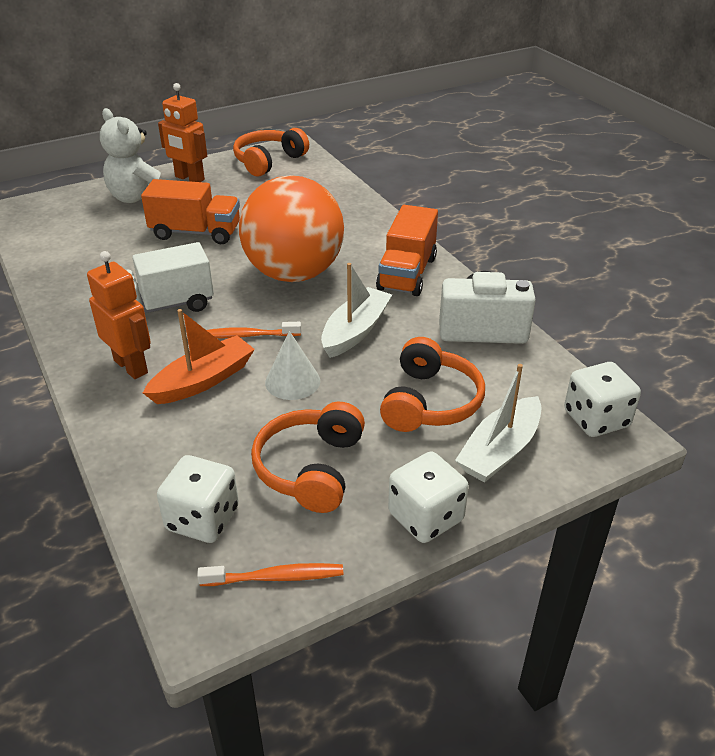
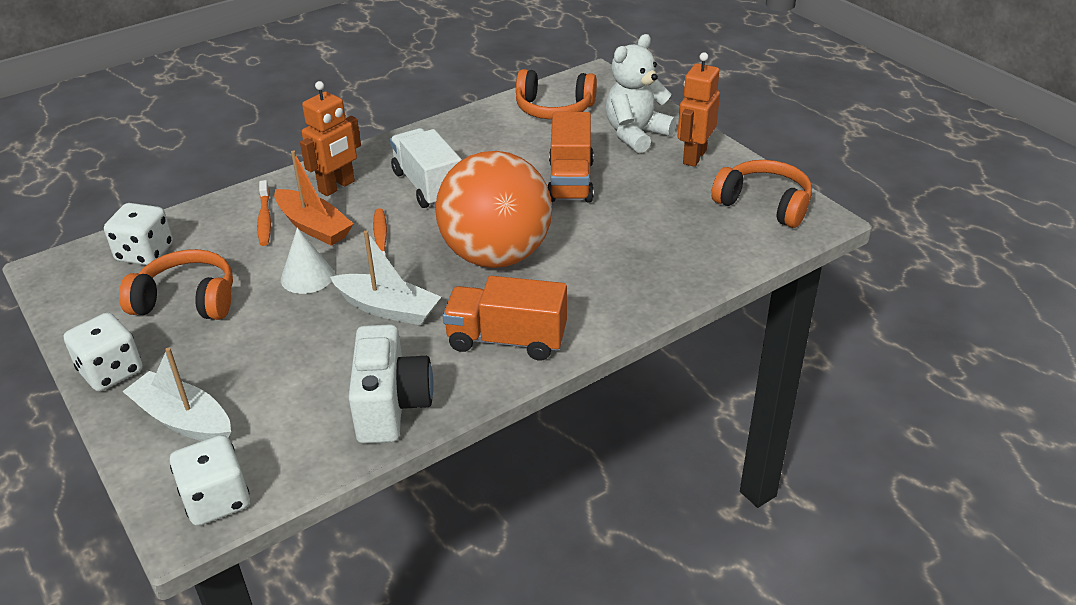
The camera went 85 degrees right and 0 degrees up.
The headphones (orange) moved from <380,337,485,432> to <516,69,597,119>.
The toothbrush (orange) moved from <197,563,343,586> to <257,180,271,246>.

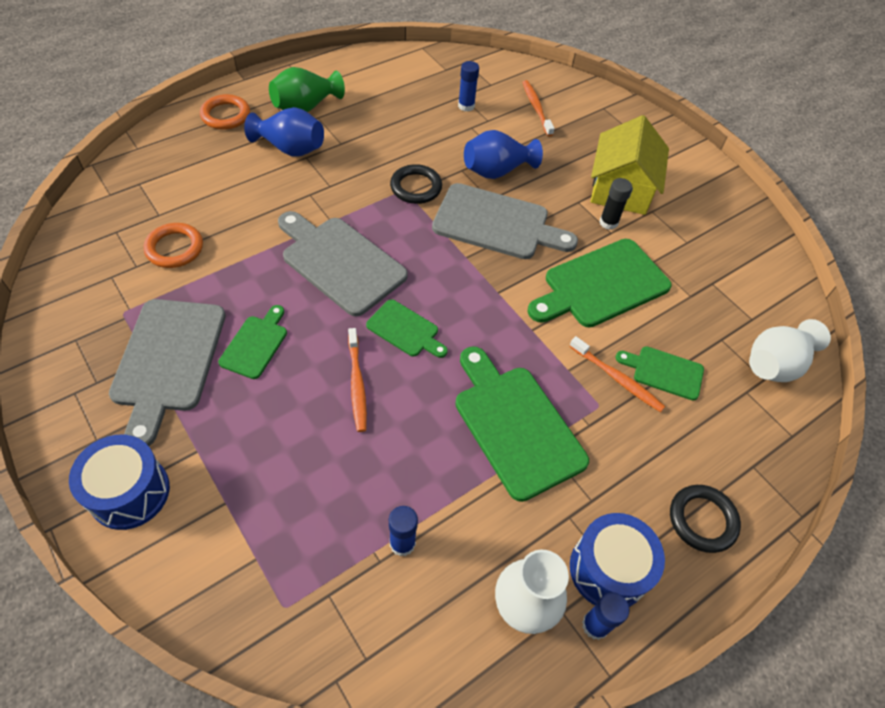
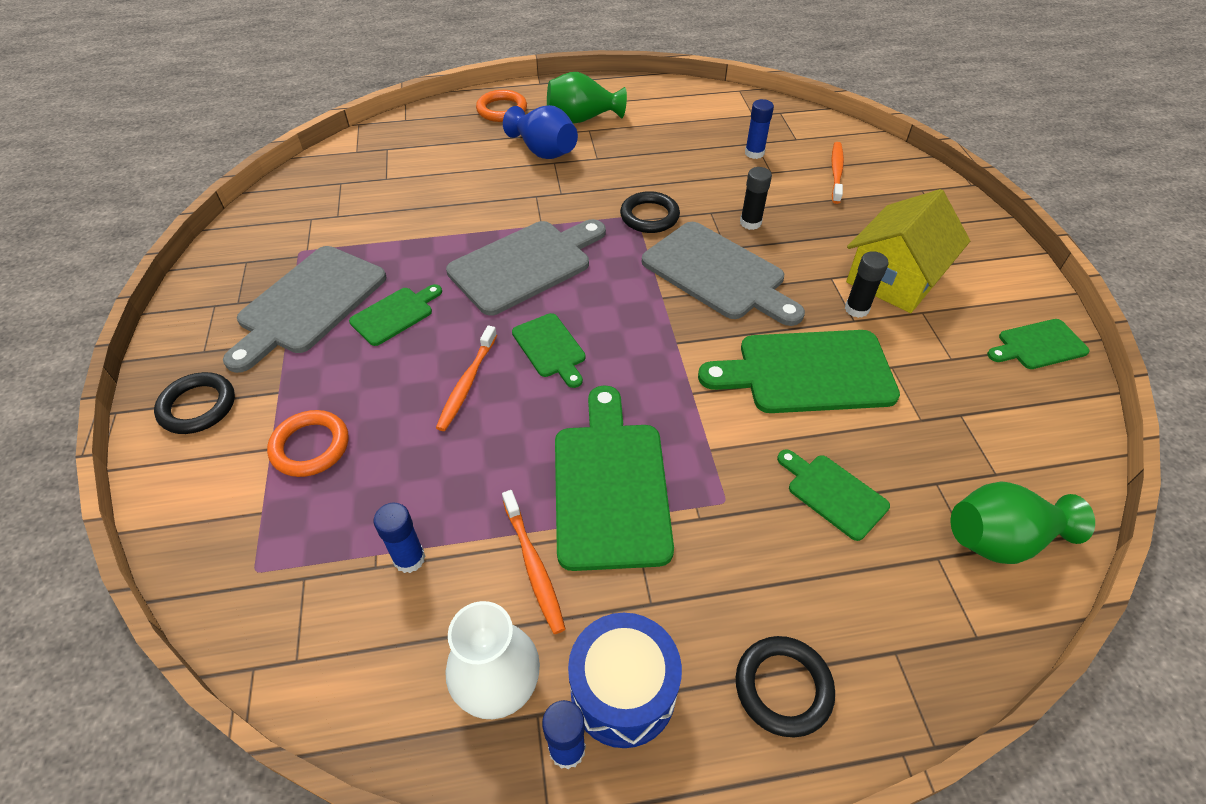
The camera went 30 degrees right and 5 degrees down.
The vase (blue) at <464,130,543,179> was replaced by the glue stick (black) at <740,167,772,230>.
The cutting board (grey) at <278,211,408,317> turned 75 degrees clockwise.
The ring (orange) moved from <143,223,203,268> to <267,410,349,477>.
The vase (white) at <749,319,831,382> became the vase (green) at <951,481,1095,564>.
The toothbrush (orange) moved from <569,336,665,412> to <502,490,566,634>.
The drum (blue) at <69,435,170,530> was replaced by the ring (black) at <154,372,235,434>.
The cutting board (green) at <987,319,1090,369> appeared.

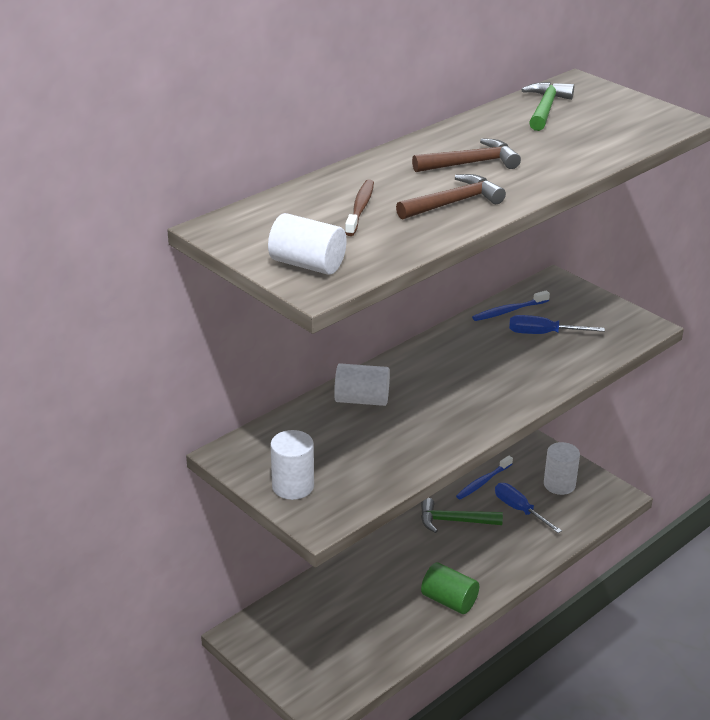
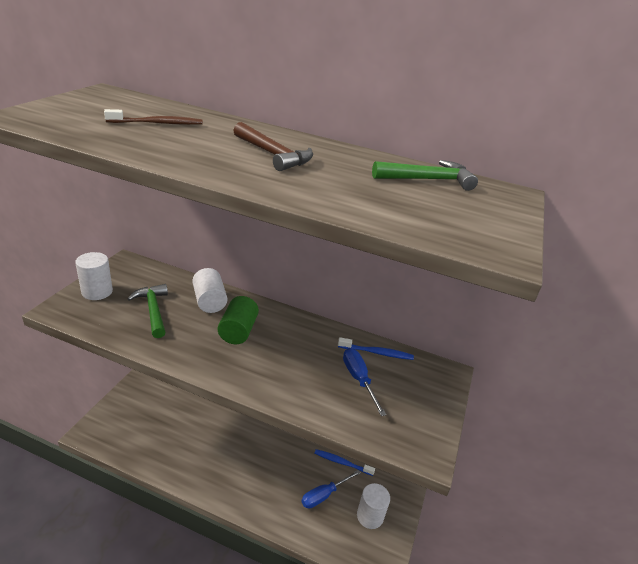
The camera went 60 degrees right and 0 degrees up.
The hammer (brown) at <396,174,506,220> disappeared.
The cylinder (white) at <268,213,347,275> disappeared.
The toothbrush (blue) at <472,290,550,321> turned 150 degrees clockwise.
The screwdriver (blue) at <495,483,562,533> turned 150 degrees counterclockwise.
The hammer (green) moved from <421,498,503,533> to <128,284,168,338>.
The cylinder (green) moved from <421,562,479,614> to <218,296,259,344>.

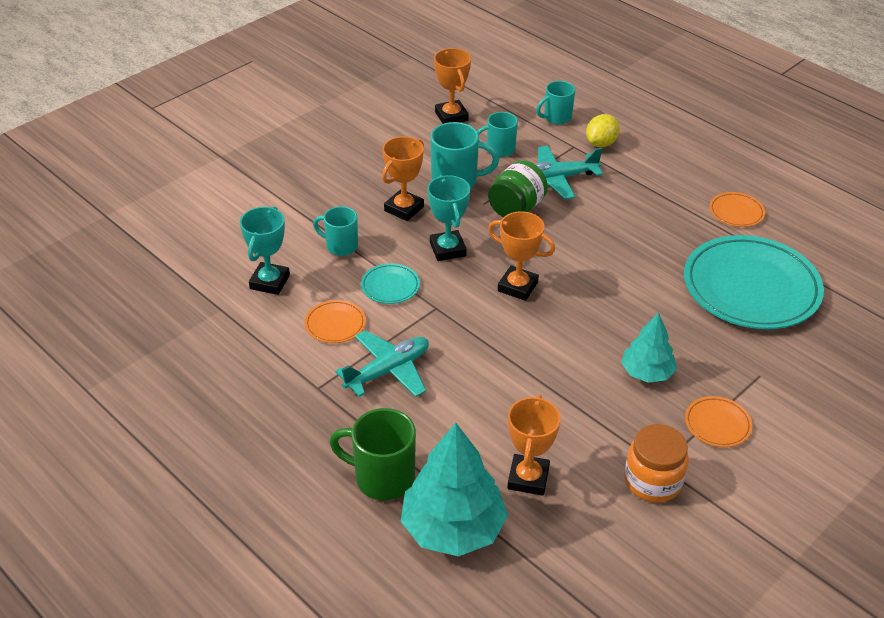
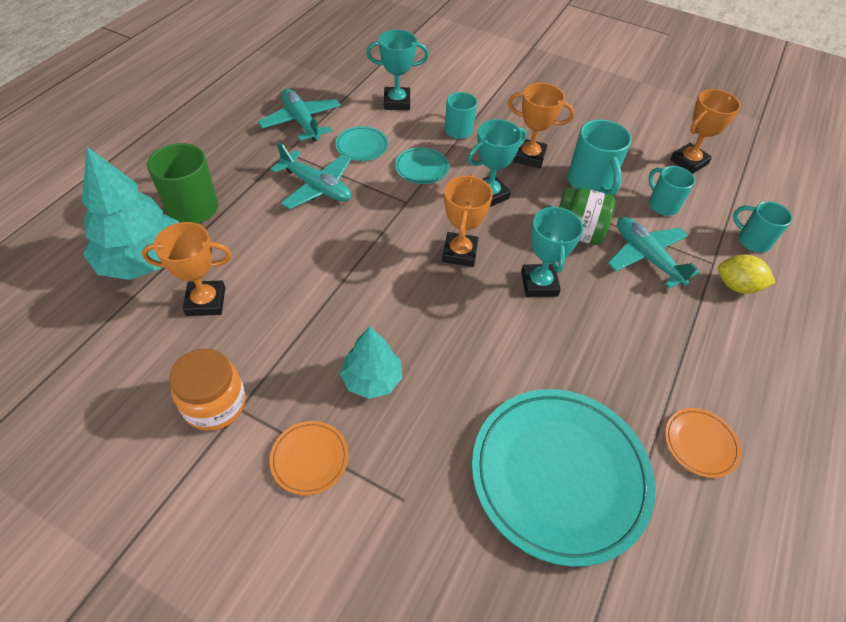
The camera went 70 degrees right and 10 degrees up.
The plate (orange) at <304,300,366,343> became the plate (turquoise) at <335,126,388,161>.
The plane (turquoise) at <258,89,341,142> appeared.
The trophy (turquoise) at <521,205,584,297> appeared.

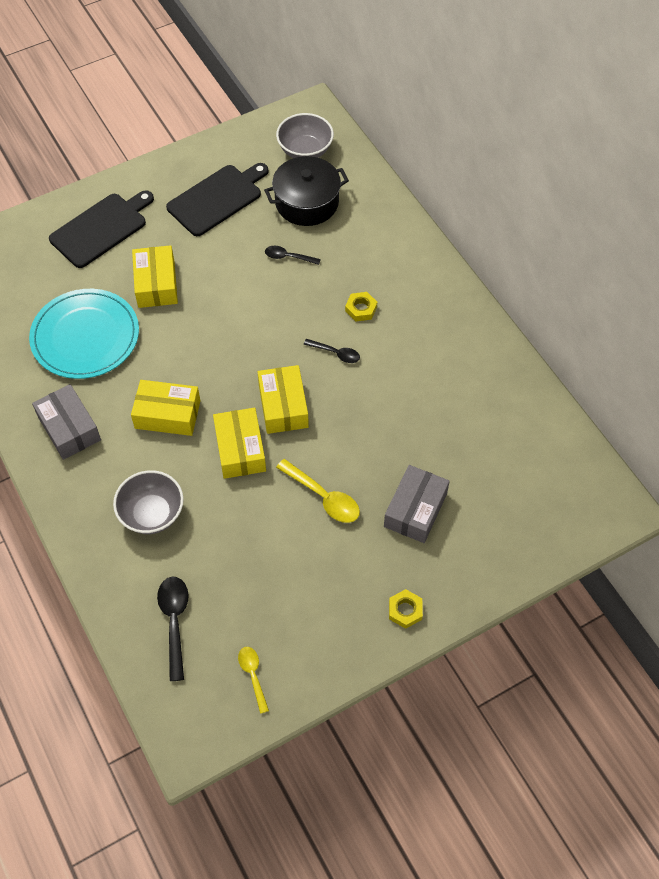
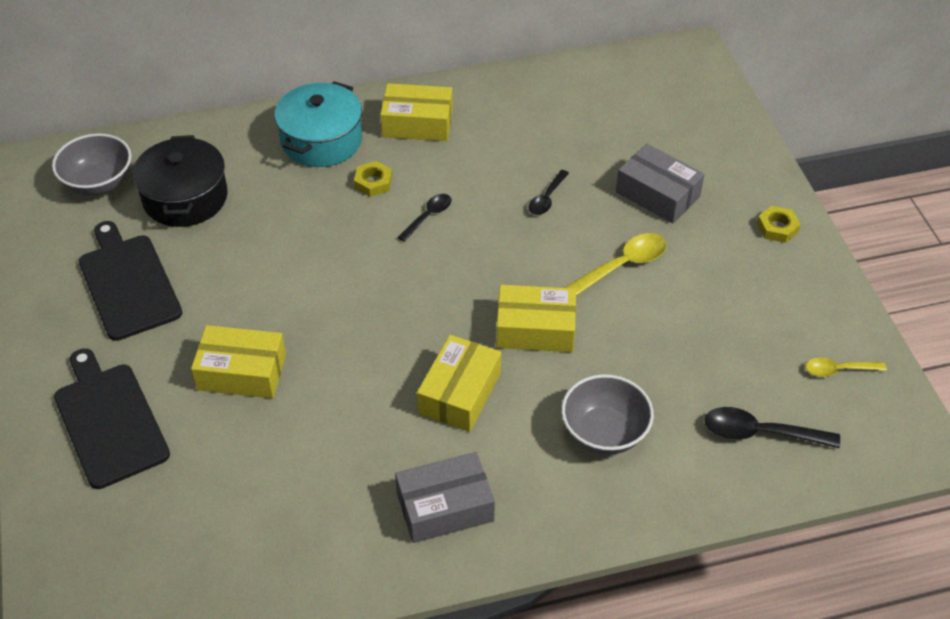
The camera went 75 degrees left and 10 degrees down.
The spoon (black) moved from <265,246,321,265> to <528,170,569,215>.
The plate (turquoise) at <29,289,139,379> disappeared.
The box (yellow) moved from <258,365,309,434> to <380,83,453,141>.
The pot (turquoise) at <274,81,362,167> appeared.

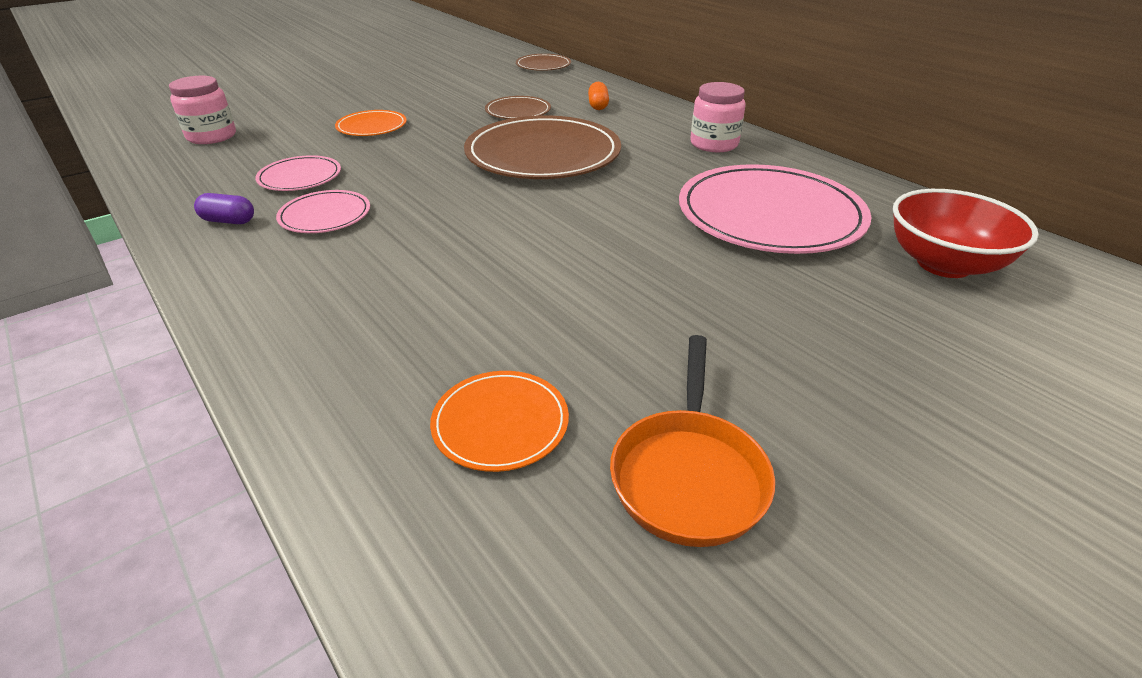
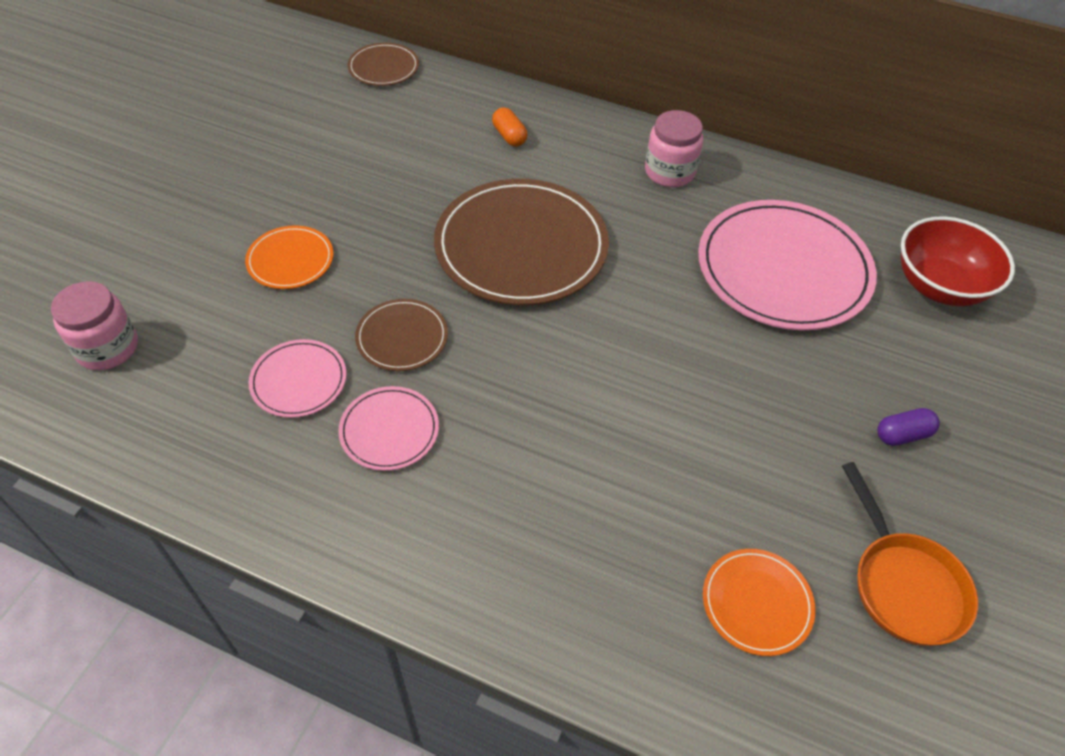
The camera went 30 degrees left and 15 degrees up.
The plate (brown) moved from <485,96,551,119> to <355,299,448,371>.
The capsule (purple) moved from <194,193,254,224> to <877,408,940,446>.

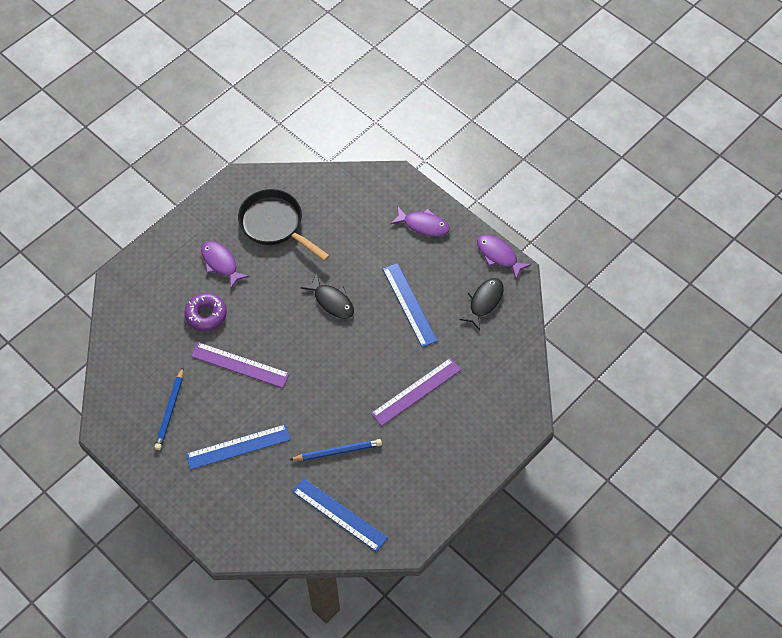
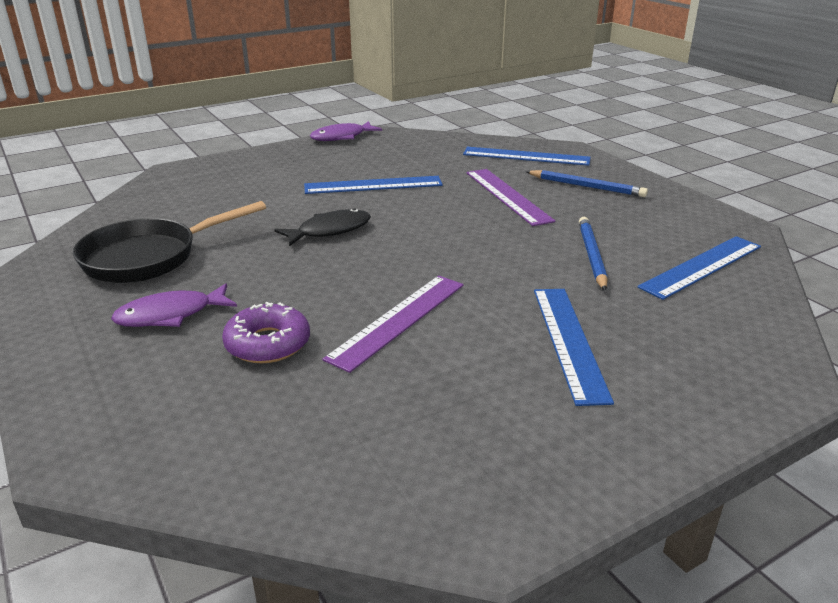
The camera went 75 degrees left and 30 degrees down.
The fish (purple) at <390,207,450,237> disappeared.
The fish (black) at <459,278,504,330> disappeared.
The pencil (blue) moved from <154,367,183,450> to <525,170,648,197>.
The ruler (blue) at <463,147,590,166> appeared.

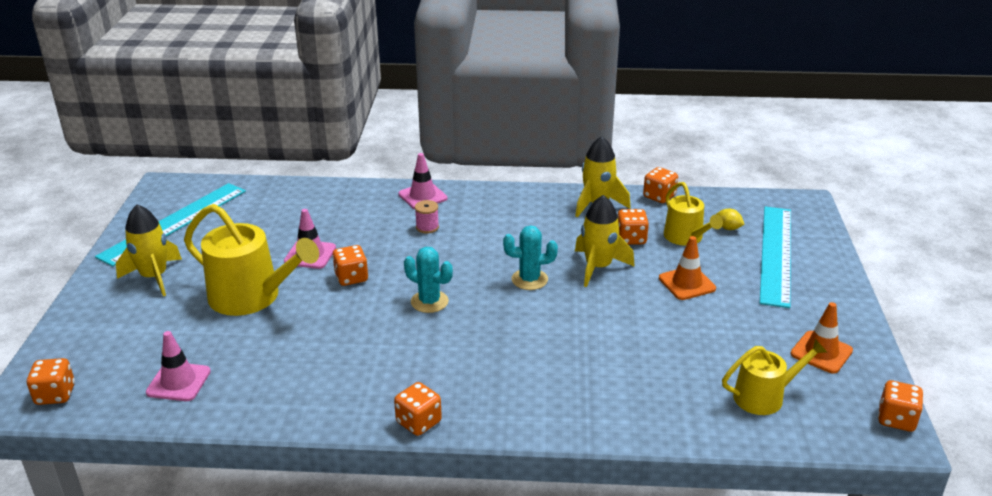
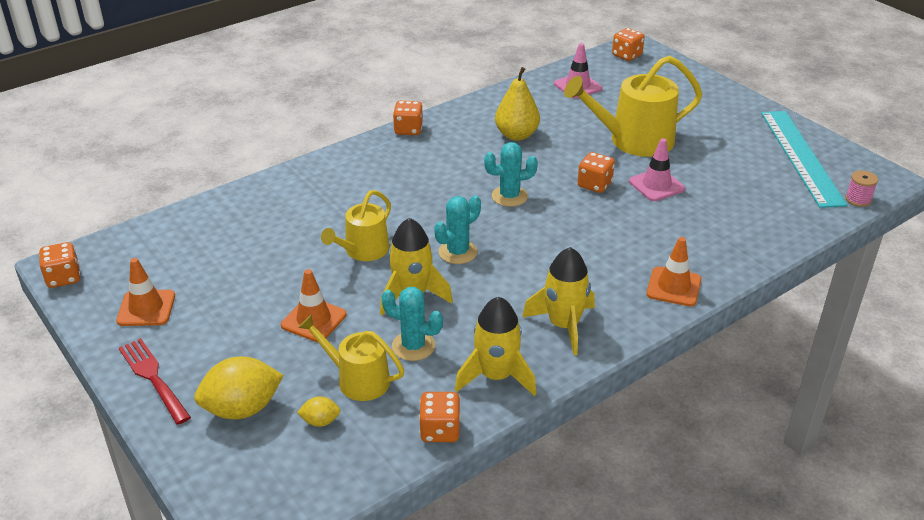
The camera went 140 degrees right and 5 degrees up.
The traffic cone (pink) at <398,153,447,209> became the traffic cone (orange) at <646,237,701,306>.
The spool (pink) moved from <415,200,439,234> to <845,170,878,207>.
The rocket (yellow) moved from <116,204,182,296> to <522,247,595,355>.
The ruler (turquoise) at <760,207,791,308> was replaced by the lemon (yellow) at <194,356,284,419>.
The dice (orange) at <618,209,649,245> was replaced by the cactus (turquoise) at <381,287,443,361>.
The watering can (yellow) moved from <722,339,827,415> to <321,190,391,261>.
The pear (yellow) at <495,67,540,141> appeared.
The fork (red) at <119,338,191,425> appeared.

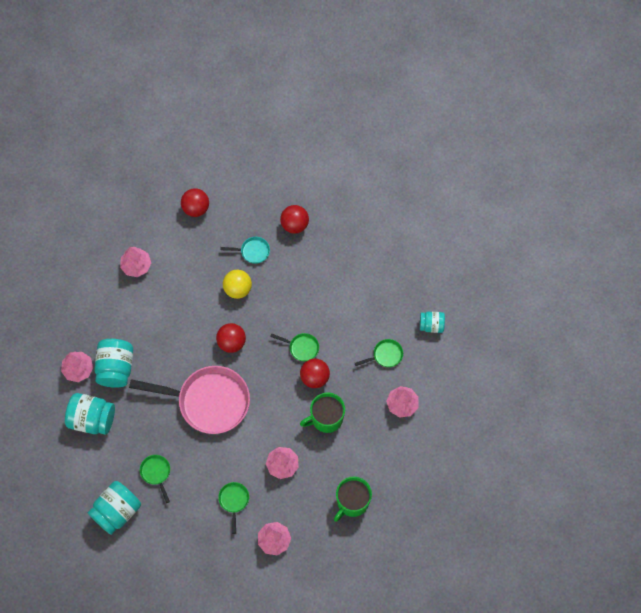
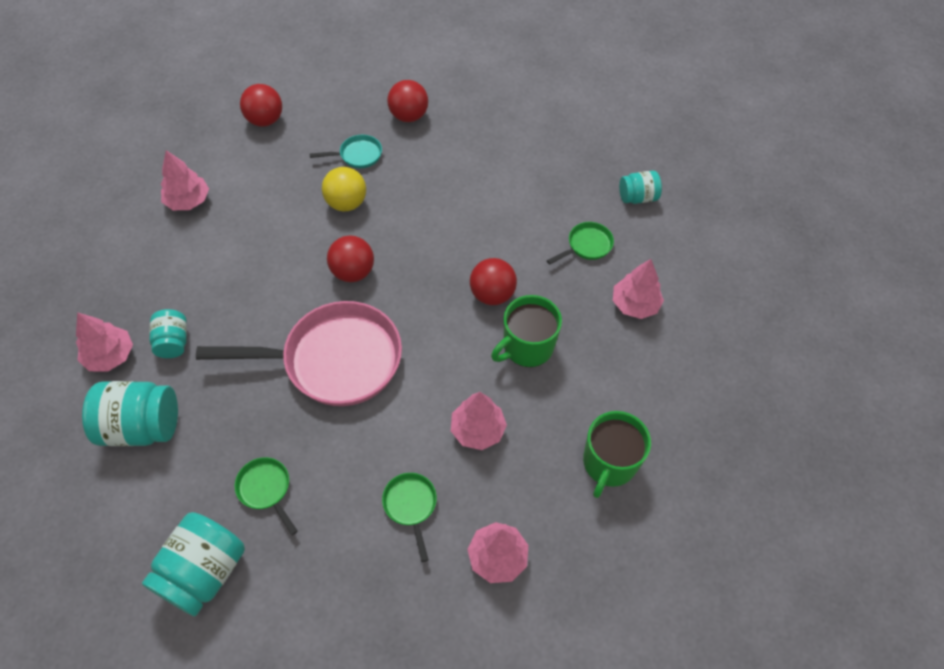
The camera went 15 degrees left and 10 degrees down.
The pan (green) at <270,333,319,361> disappeared.
The jar (turquoise) at <94,339,133,388> changed to 0.58 times the size.

